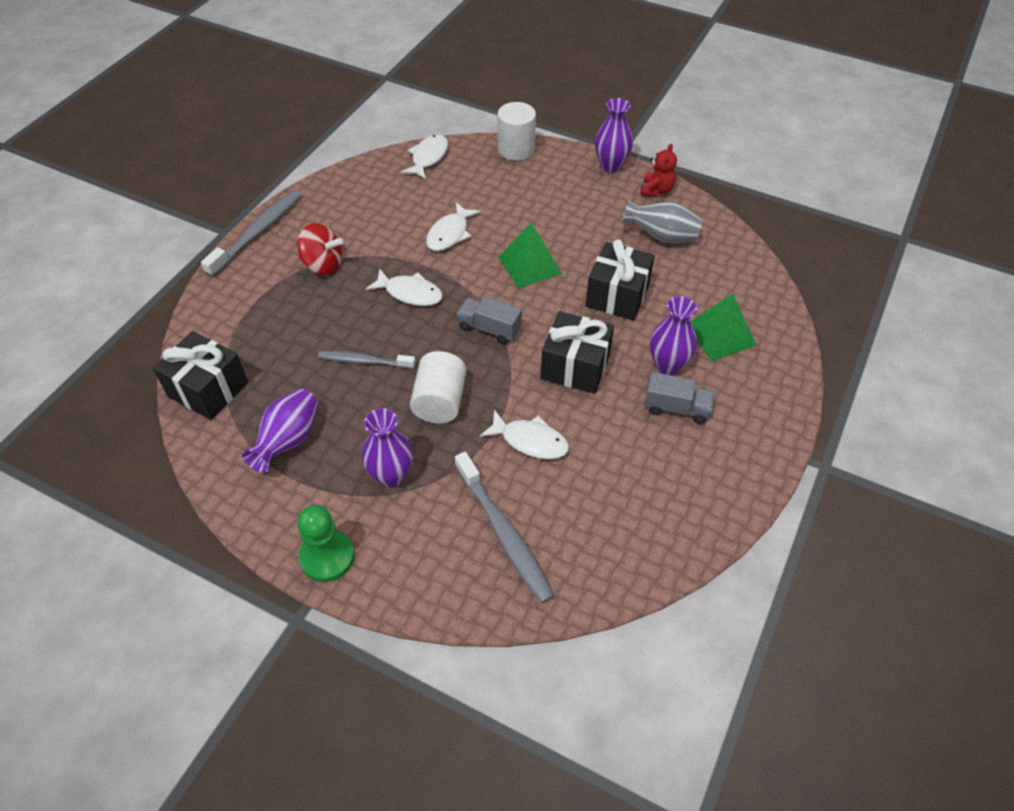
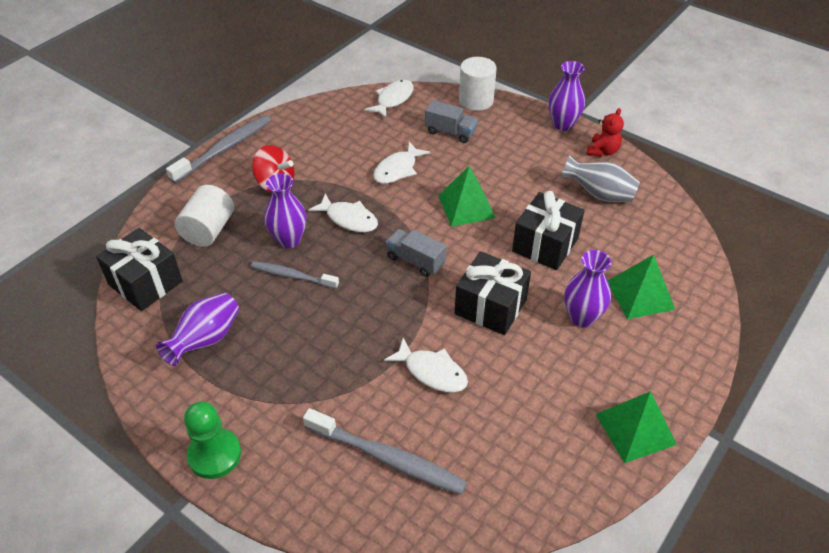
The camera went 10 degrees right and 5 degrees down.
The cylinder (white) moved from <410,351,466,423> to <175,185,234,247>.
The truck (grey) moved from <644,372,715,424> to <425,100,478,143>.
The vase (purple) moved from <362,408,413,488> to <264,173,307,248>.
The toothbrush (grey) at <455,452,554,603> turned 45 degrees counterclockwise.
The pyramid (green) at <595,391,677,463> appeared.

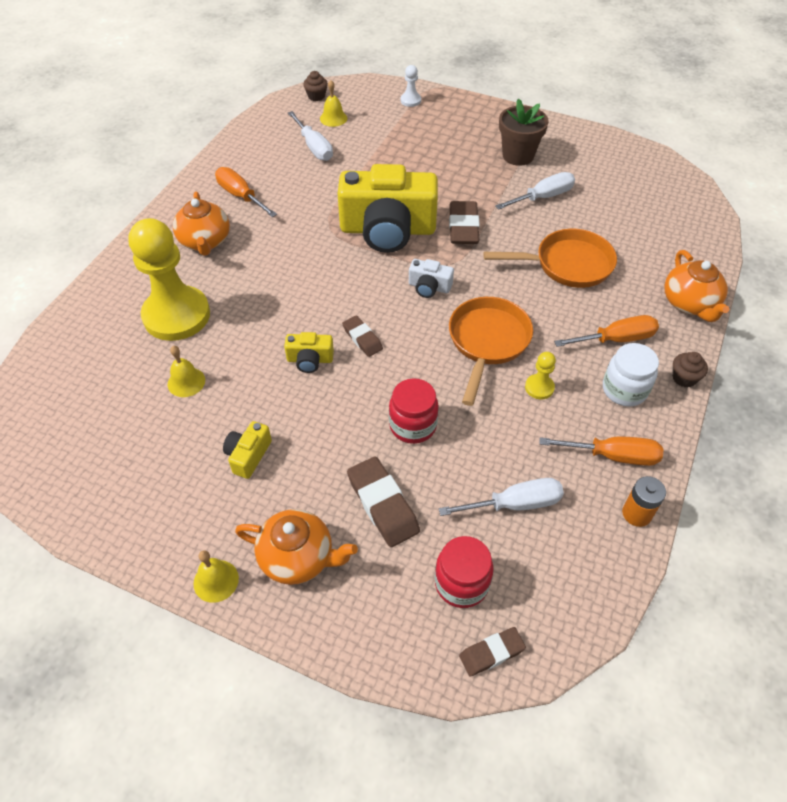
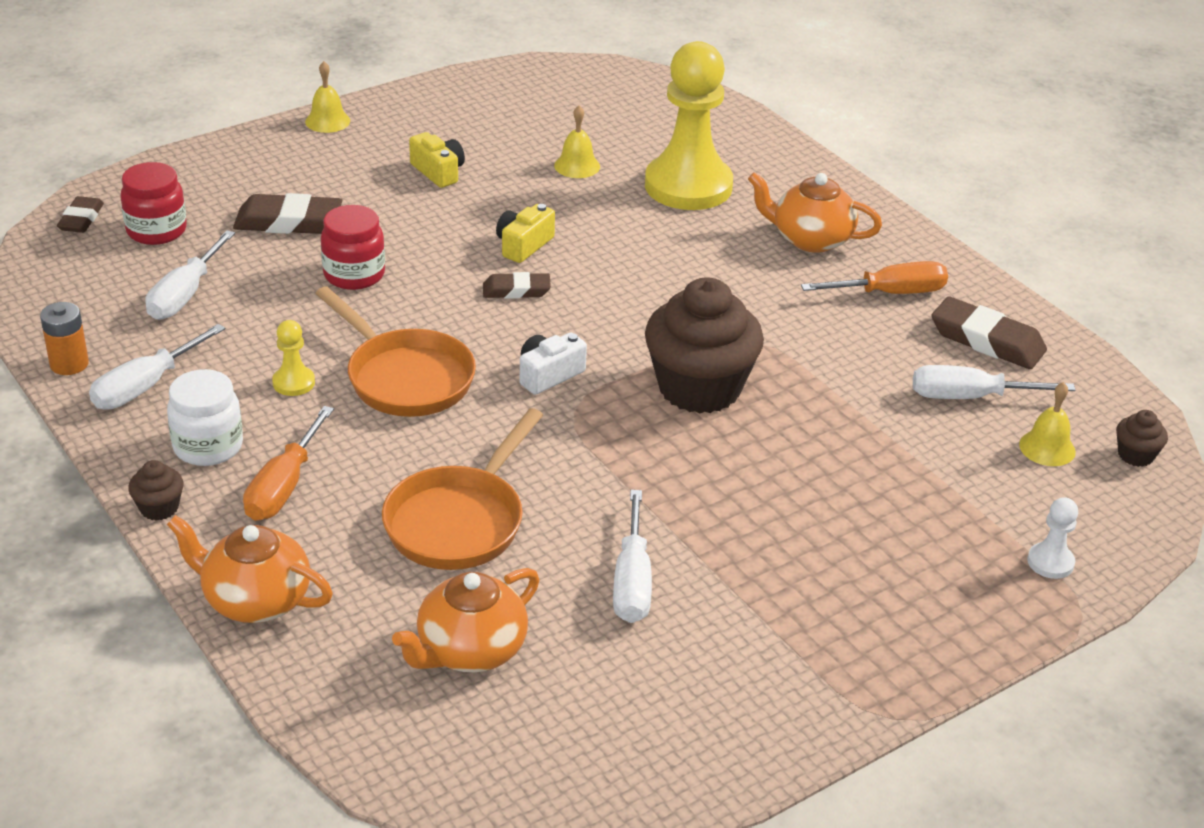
The camera went 120 degrees right and 15 degrees down.
The flower pot (brown) at <499,99,549,166> disappeared.
The camera (yellow) at <338,164,438,253> was replaced by the cupcake (brown) at <645,277,764,413>.
The eraser (brown) moved from <449,201,480,244> to <931,296,1047,369>.
The screwdriver (orange) at <540,436,663,466> became the screwdriver (white) at <89,324,225,410>.
The teapot (orange) moved from <235,509,358,585> to <392,568,540,672>.

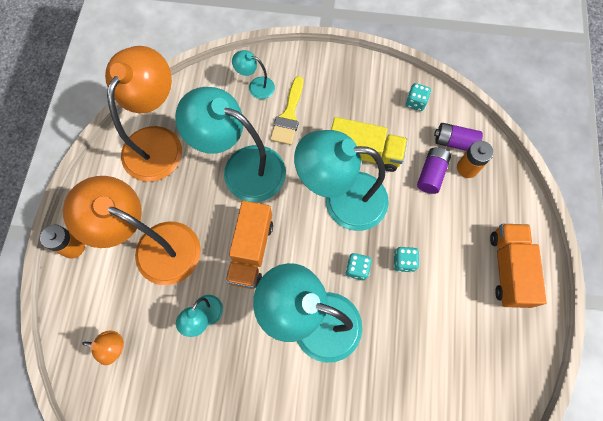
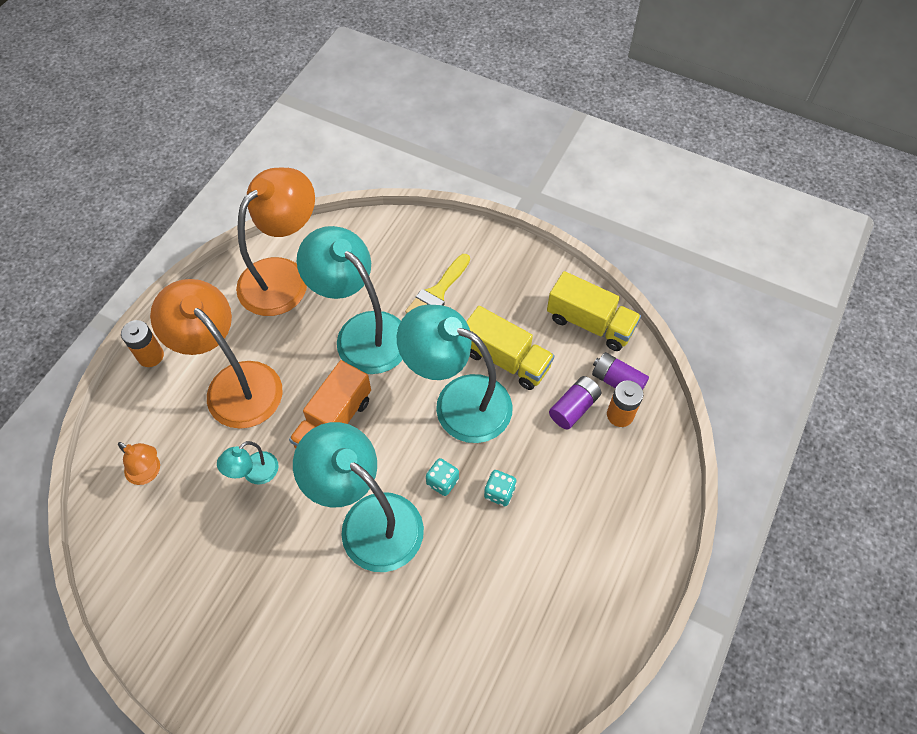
The camera went 20 degrees right and 10 degrees down.
The lamp (turquoise) at <232,50,275,99> disappeared.
The dice (turquoise) at <406,83,431,111> was replaced by the truck (yellow) at <547,271,641,351>.
The truck (orange) at <490,224,547,308> disappeared.

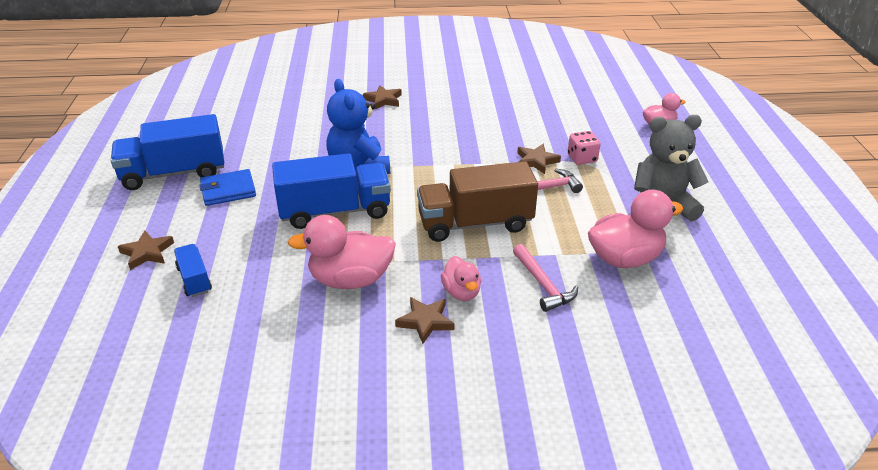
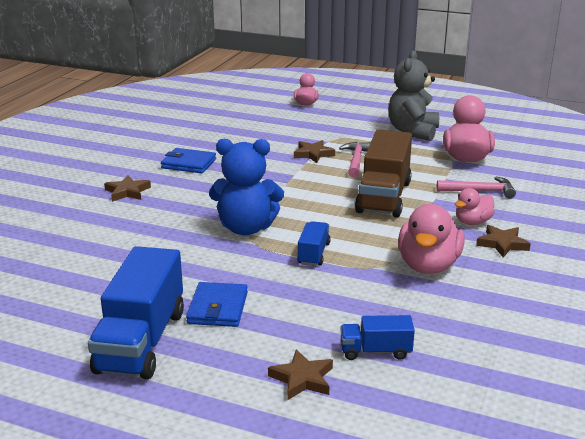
The camera went 65 degrees left and 10 degrees down.
The dice (pink) at <568,131,601,165> disappeared.
The truck (blue) at <272,153,391,229> changed to 0.50 times the size.
The duck (pink) at <441,256,481,301> turned 135 degrees clockwise.
The wallet (blue) at <161,148,216,173> appeared.

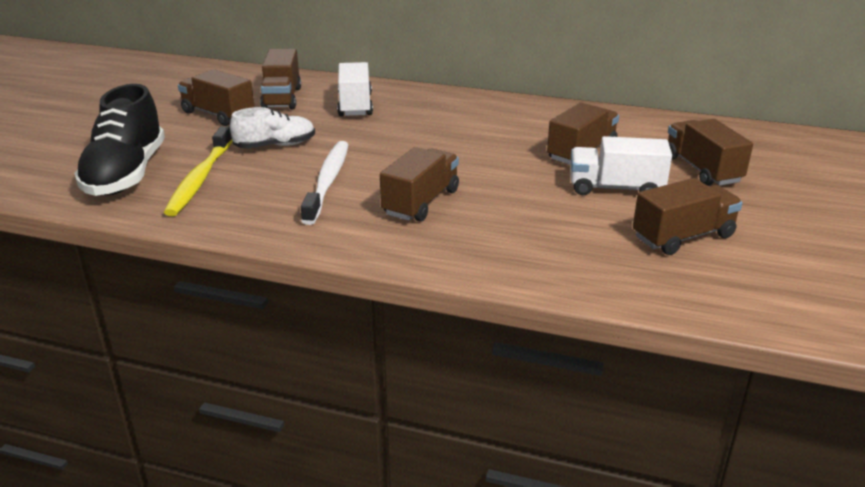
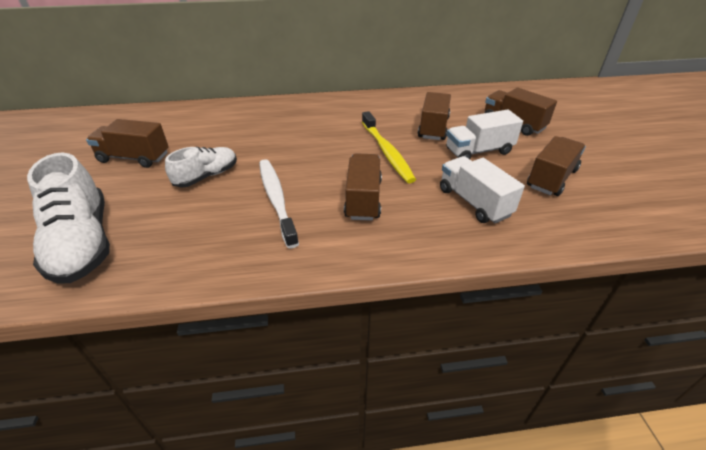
The camera went 25 degrees left and 10 degrees up.
The truck (brown) at <260,49,301,109> disappeared.
The truck (white) moved from <337,62,373,116> to <440,156,525,224>.
The shoe (black) at <74,84,165,196> became the shoe (white) at <27,153,110,283>.
The toothbrush (yellow) moved from <164,126,232,216> to <362,111,416,183>.

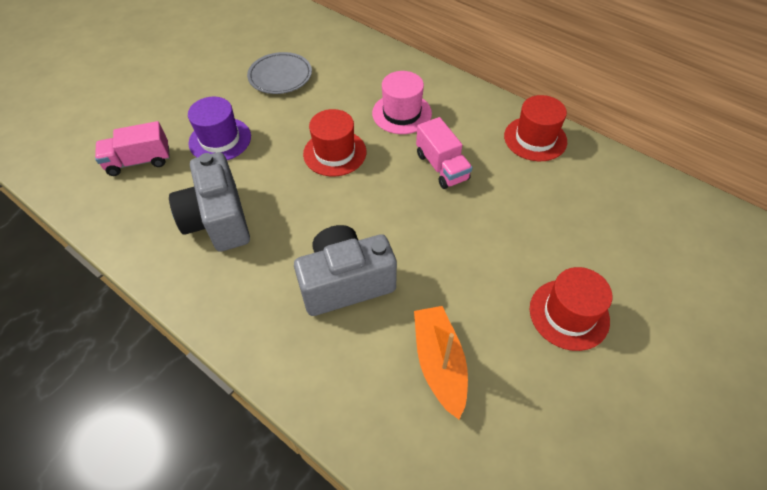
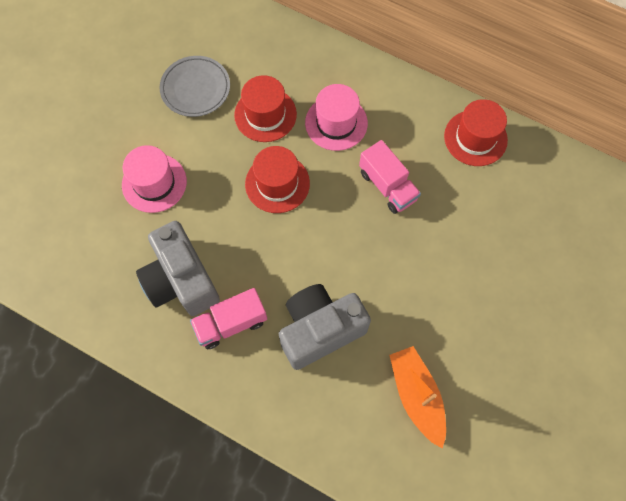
The camera went 10 degrees left and 15 degrees up.
The hat (purple) at <188,97,251,160> became the hat (pink) at <122,145,187,213>.
The truck (pink) moved from <95,121,170,176> to <190,288,267,349>.
The hat (red) moved from <530,267,612,351> to <234,75,297,142>.

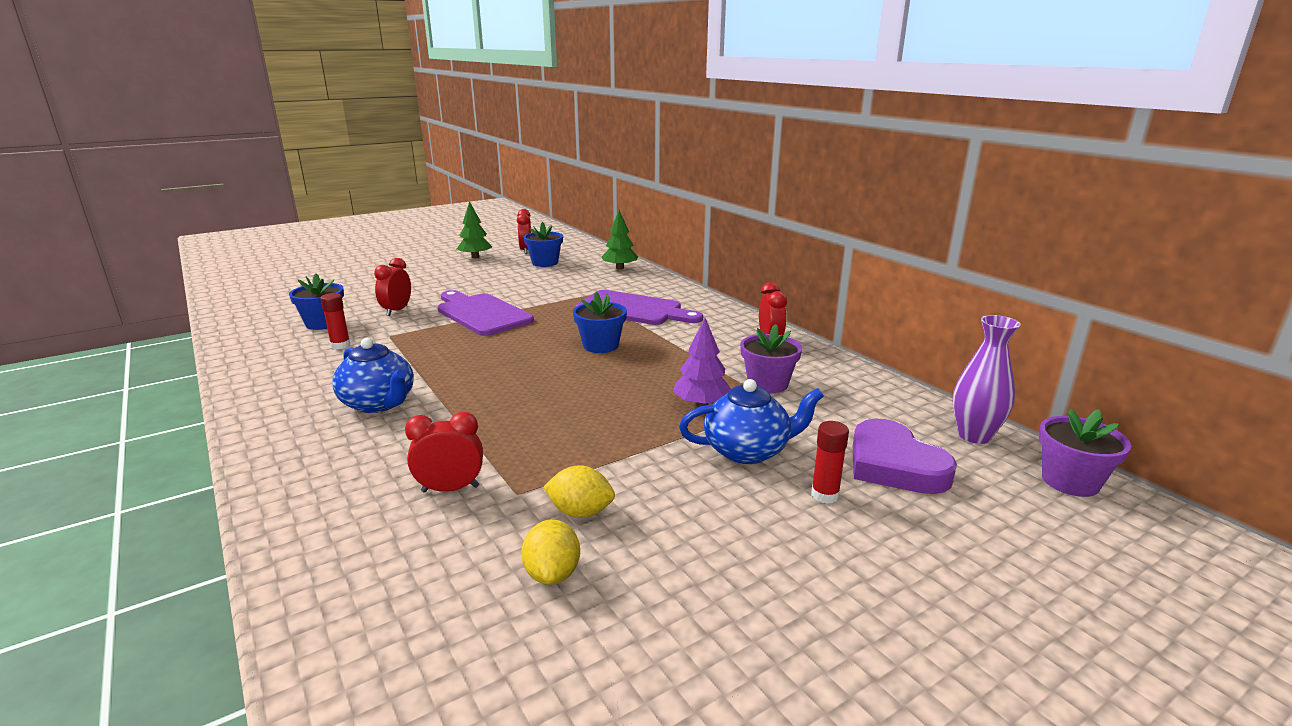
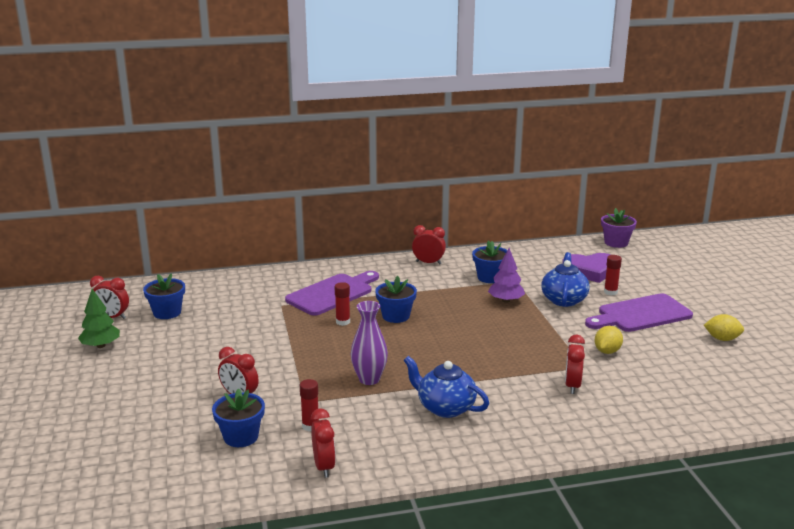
The camera went 70 degrees left and 0 degrees up.
The tree (green) at <601,210,638,270> disappeared.
The cutting board (purple) moved from <438,290,534,336> to <585,293,693,332>.
The vase (purple) moved from <953,315,1021,444> to <350,301,388,385>.
The flower pot (purple) at <740,324,802,393> became the flower pot (blue) at <472,240,507,283>.
The teapot (blue) at <332,338,414,413> turned 120 degrees counterclockwise.
The lemon (yellow) moved from <521,519,580,585> to <704,314,744,341>.
The glue stick (red) at <335,282,350,326> appeared.
The clock (red) at <311,408,336,478> appeared.

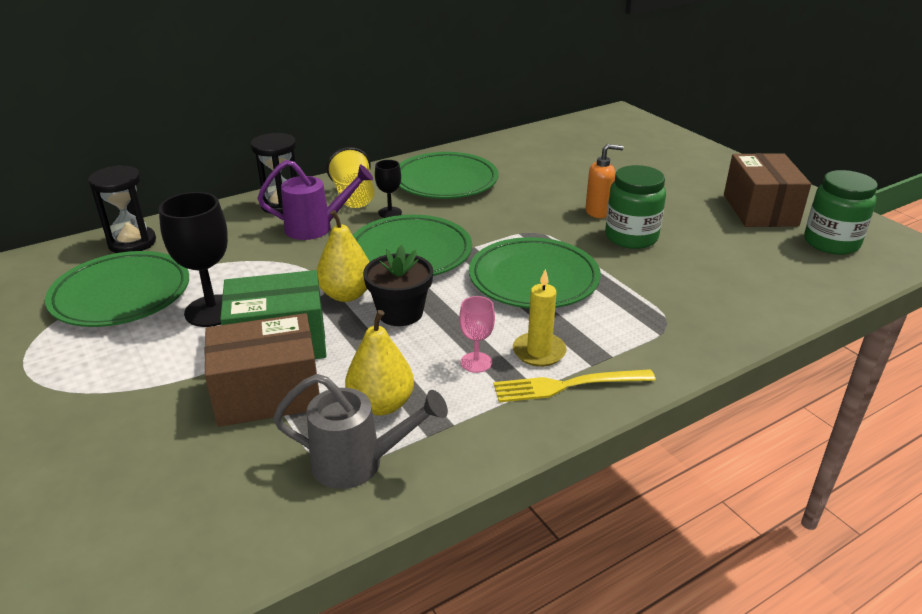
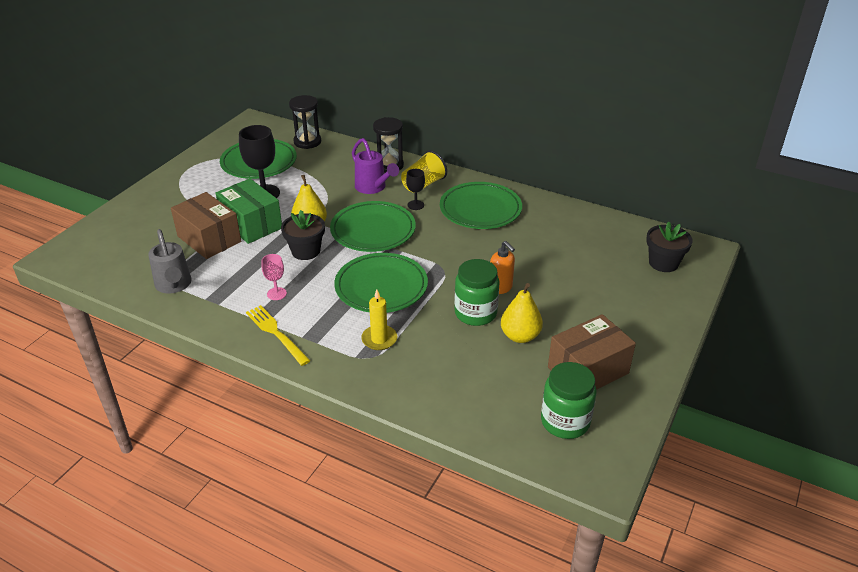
The camera went 60 degrees right and 5 degrees up.
The candle (yellow) moved from <513,269,567,367> to <361,290,397,350>.
The pear (yellow) moved from <345,310,414,416> to <501,283,543,343>.
The flower pot (black) at <646,221,693,272> appeared.

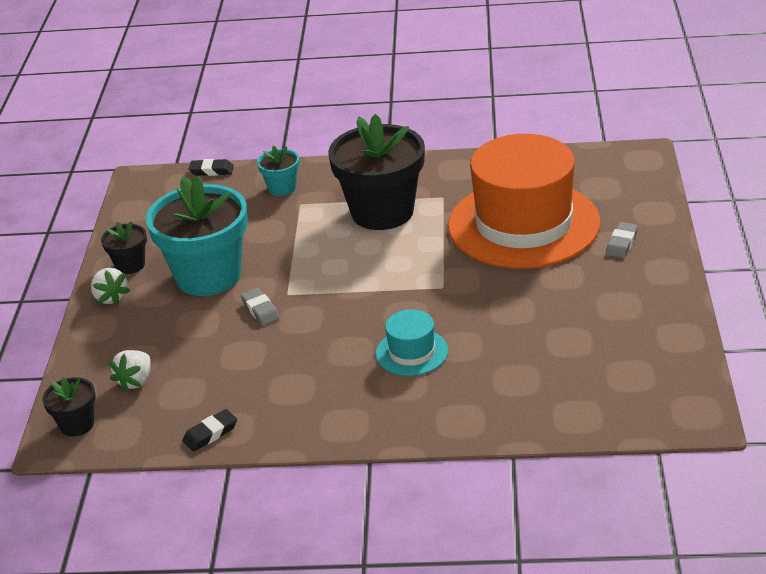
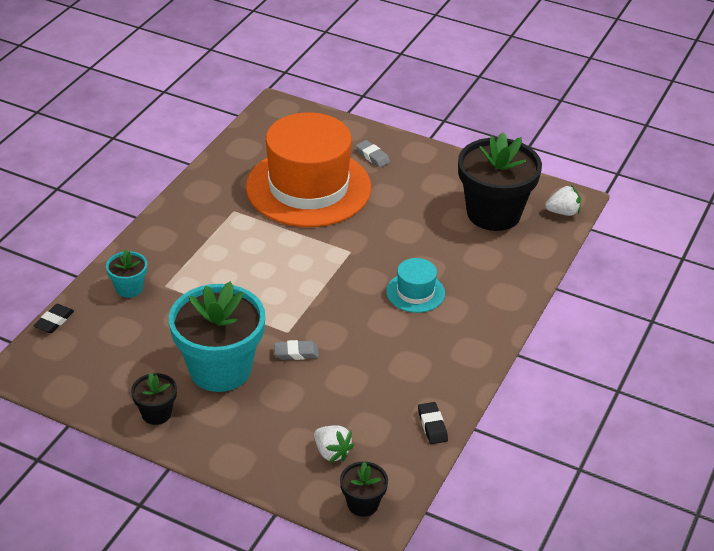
The camera went 70 degrees left and 5 degrees up.
The flower pot (black) moved from <328,114,425,230> to <458,132,542,231>.
The strawberry (white) moved from <91,268,130,305> to <545,185,581,216>.

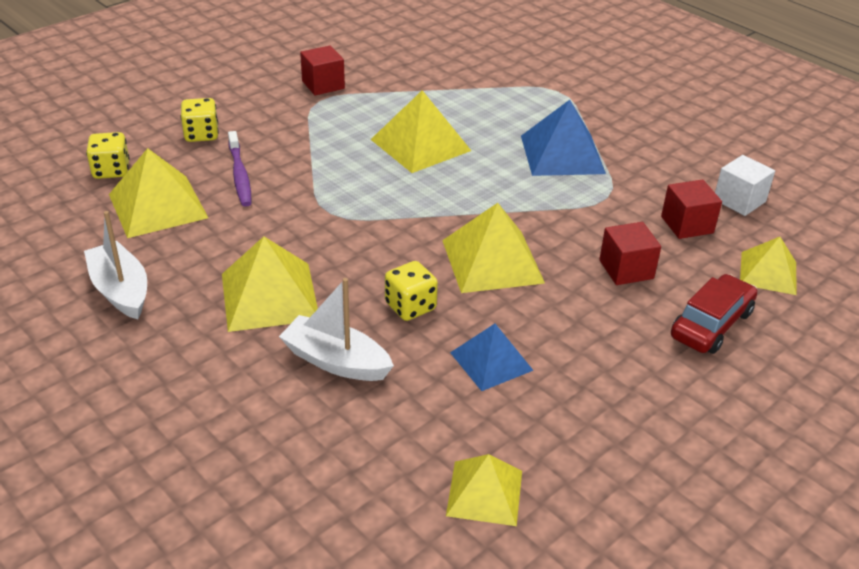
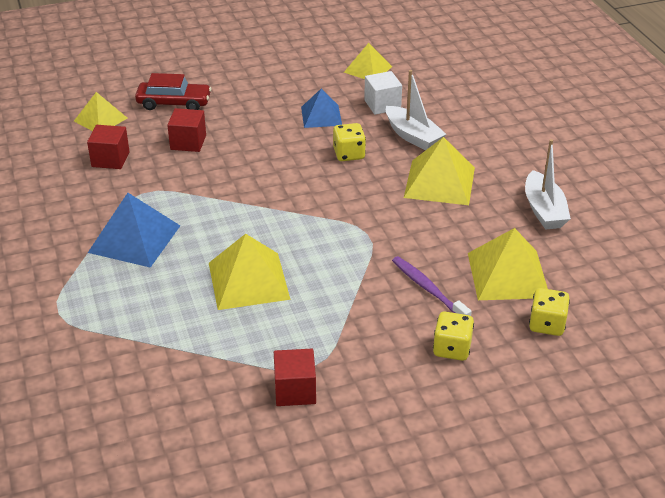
The camera went 155 degrees left and 0 degrees up.
The toothbrush (purple) at <228,131,252,207> turned 45 degrees counterclockwise.
The cube (white) moved from <715,155,775,216> to <364,71,402,115>.
The pyramid (yellow) at <442,203,545,293> disappeared.
The car (red) at <671,274,758,354> turned 150 degrees counterclockwise.

